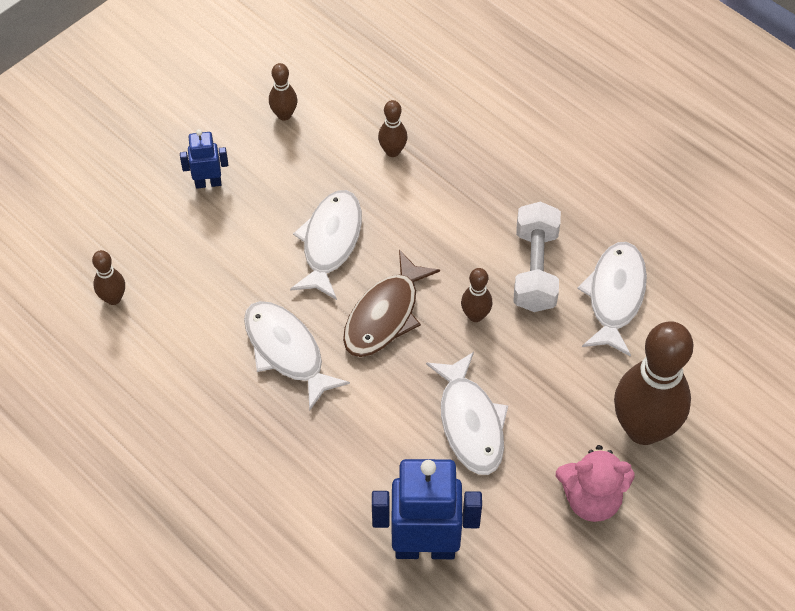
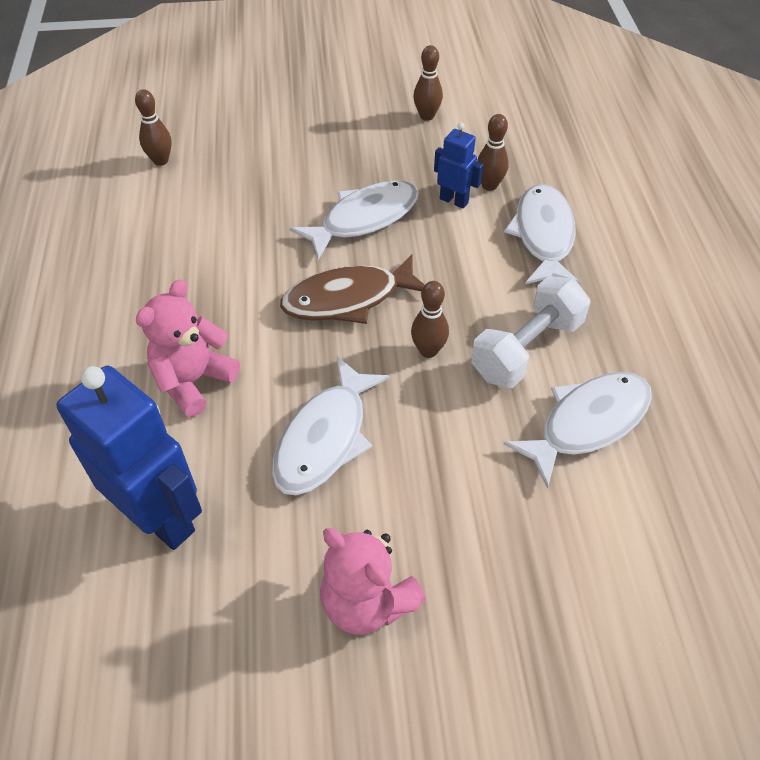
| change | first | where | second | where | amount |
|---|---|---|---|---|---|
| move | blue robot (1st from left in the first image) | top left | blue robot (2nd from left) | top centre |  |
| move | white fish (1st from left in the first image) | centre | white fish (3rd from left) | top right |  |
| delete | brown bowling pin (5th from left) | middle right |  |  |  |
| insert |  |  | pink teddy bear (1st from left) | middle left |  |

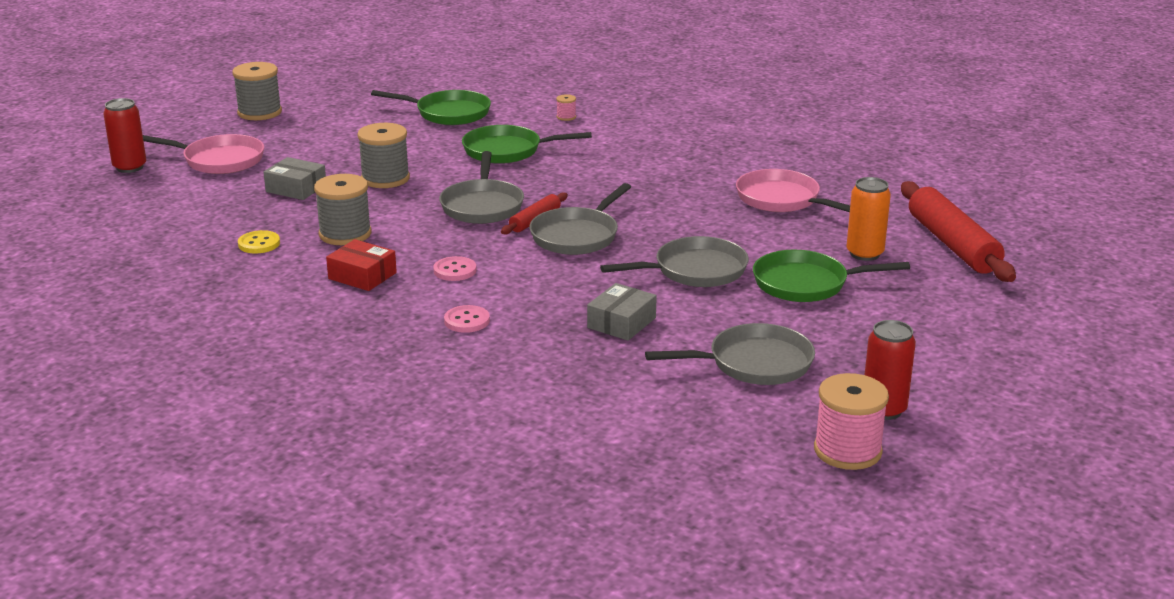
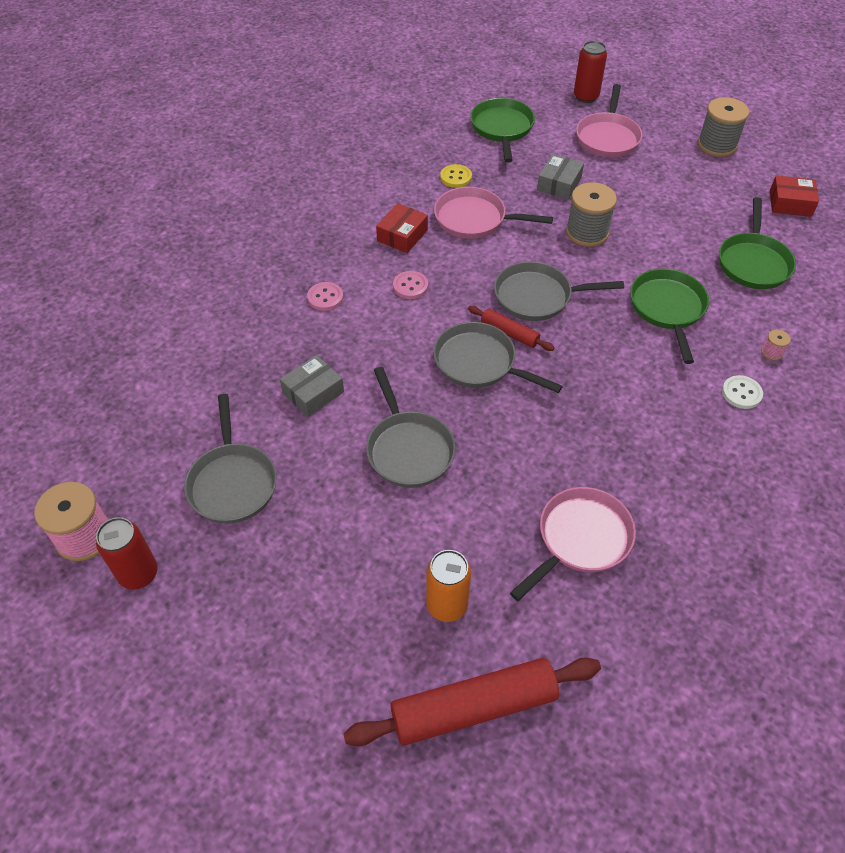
| change | first | where | second | where | amount |
|---|---|---|---|---|---|
| replace | grey spool (2nd from left) | middle left | pink pan (1st from left) | top centre |  |
| rotate | grey box (2nd from left in the first image) | centre | grey box (1st from left) | centre | 75 degrees counterclockwise |
| move | green pan (3rd from left in the first image) | middle right | green pan (1st from left) | top centre |  |
| insert |  |  | white button | middle right |  |
| insert |  |  | red box (2nd from left) | top right |  |

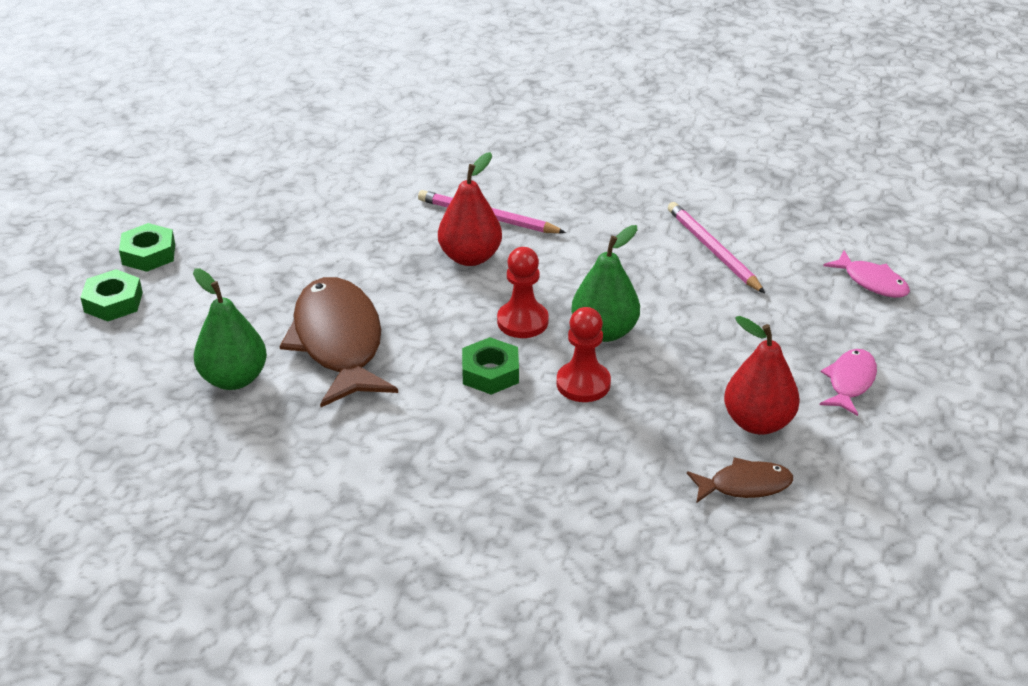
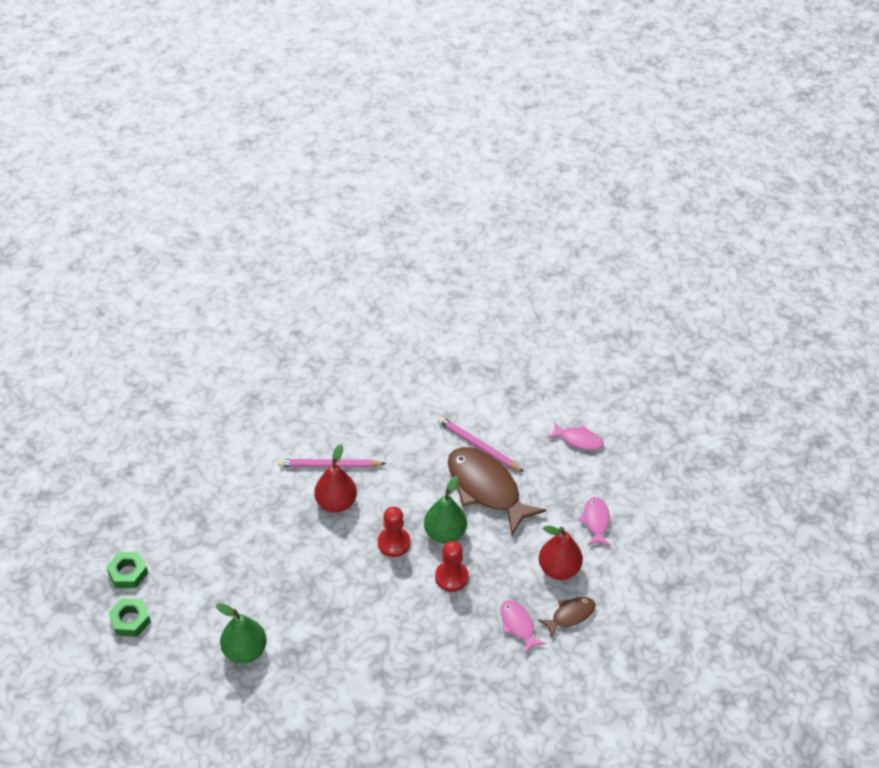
| change | first | where | second | where | amount |
|---|---|---|---|---|---|
| move | brown fish (1st from left) | middle left |  | centre |  |
| delete | green nut (3rd from left) | centre |  |  |  |
| insert |  |  | pink fish (1st from left) | bottom centre |  |

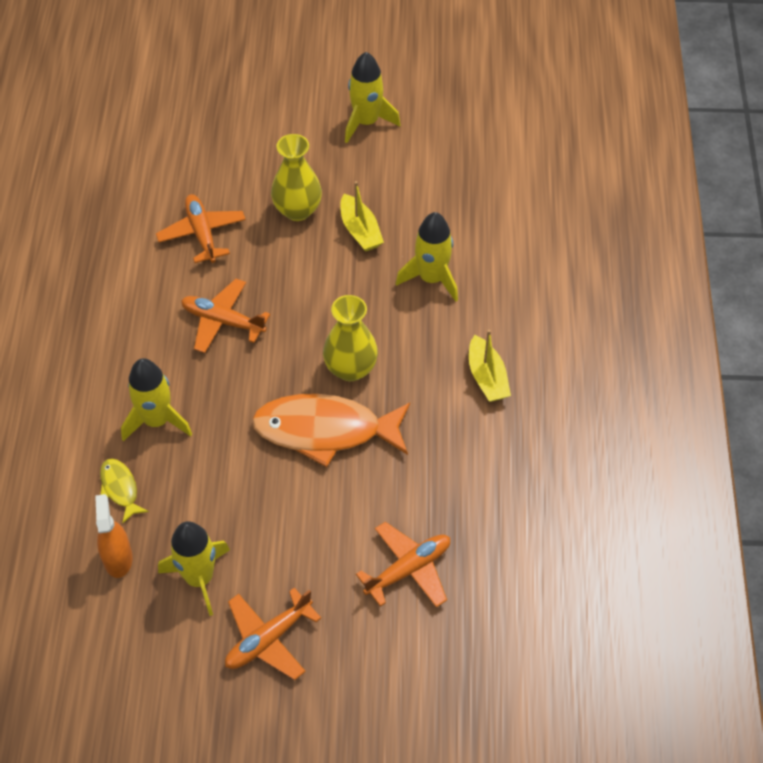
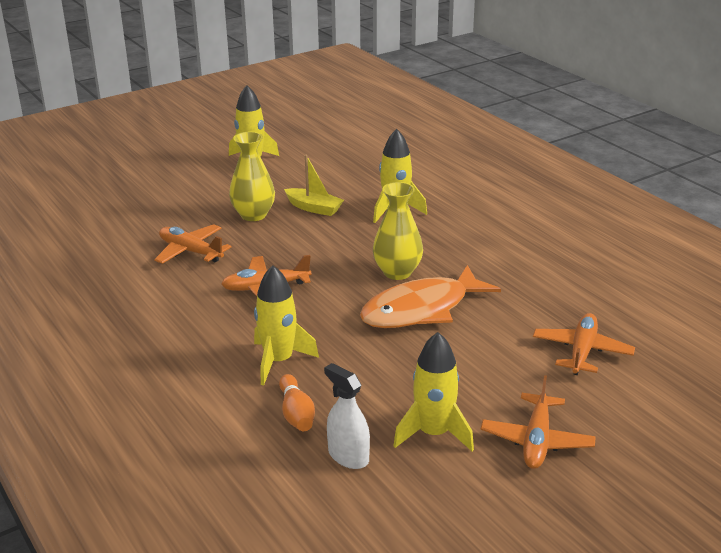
| change | first | where | second | where | amount |
|---|---|---|---|---|---|
| recolor | orange spray bottle | bottom left | white spray bottle | bottom centre |  |
| replace | yellow fish | middle left | orange bowling pin | bottom centre |  |
| delete | yellow boat (2nd from left) | centre |  |  |  |

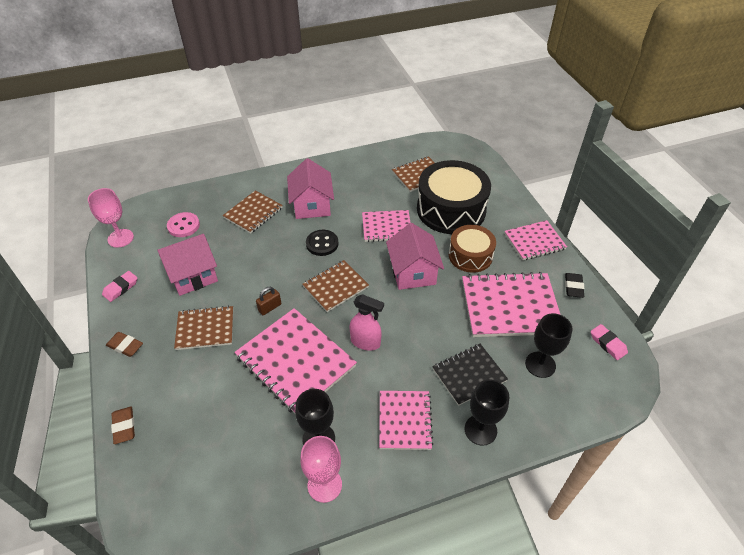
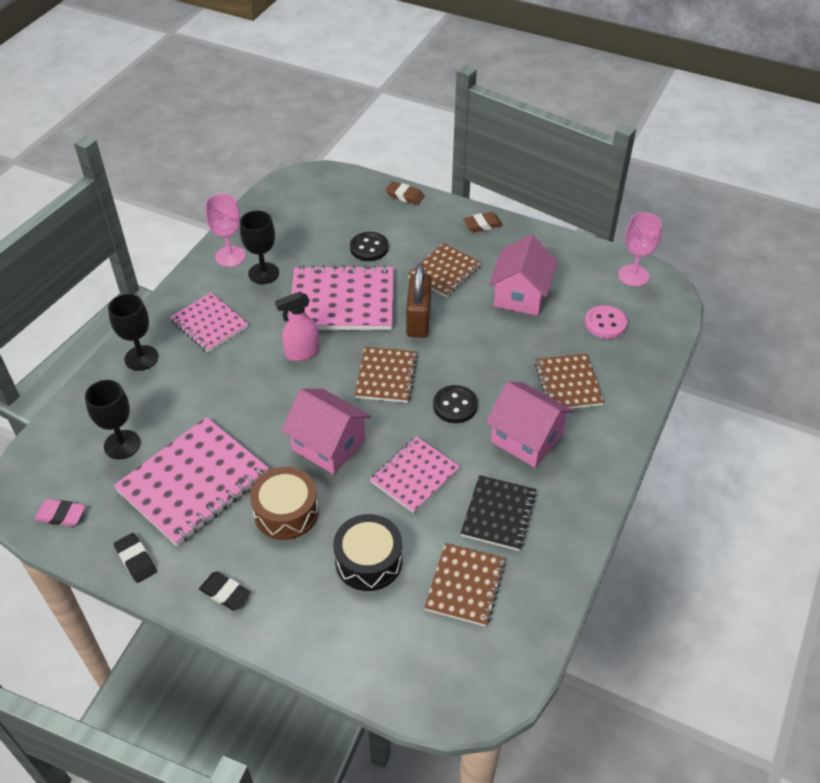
| change | first | where | second | where | amount |
|---|---|---|---|---|---|
| delete | pink eraser (1st from left) | middle left |  |  |  |
| resize | brown padlock | centre |  | centre | x1.93 |
| resize | black drum | centre |  | bottom centre | x0.59 |
| move | black notebook | bottom centre |  | centre |  |
| replace | pink notebook (5th from left) | middle right | black eraser (2nd from left) | bottom left |  |
| insert |  |  | black button (1st from left) | top centre |  |

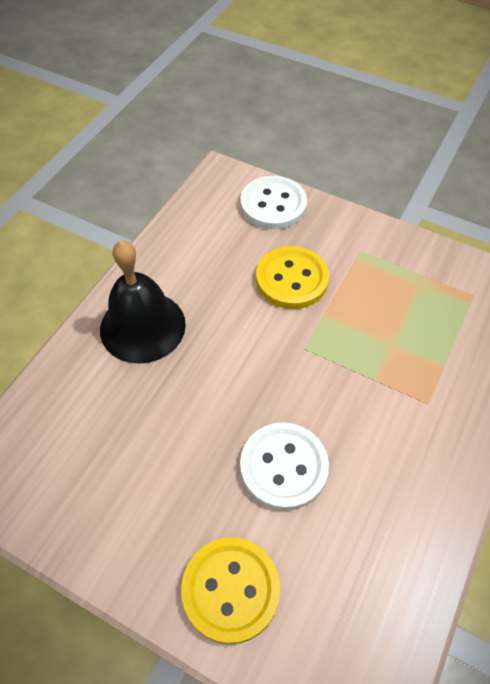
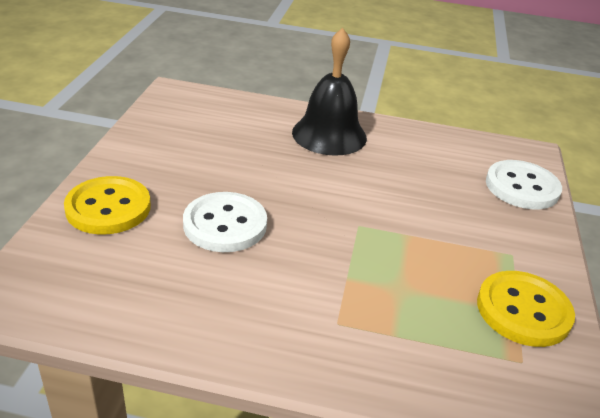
| change | first | where | second | where | amount |
|---|---|---|---|---|---|
| move | yellow button (2nd from left) | centre |  | bottom right |  |

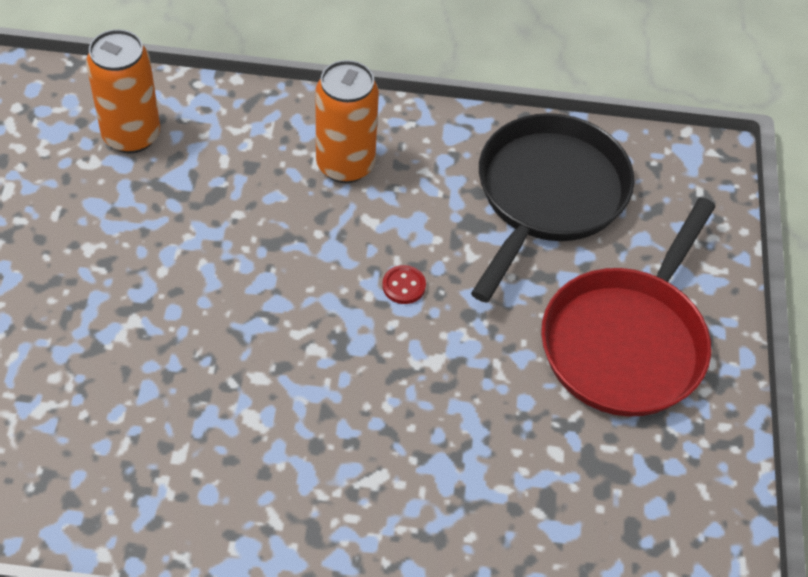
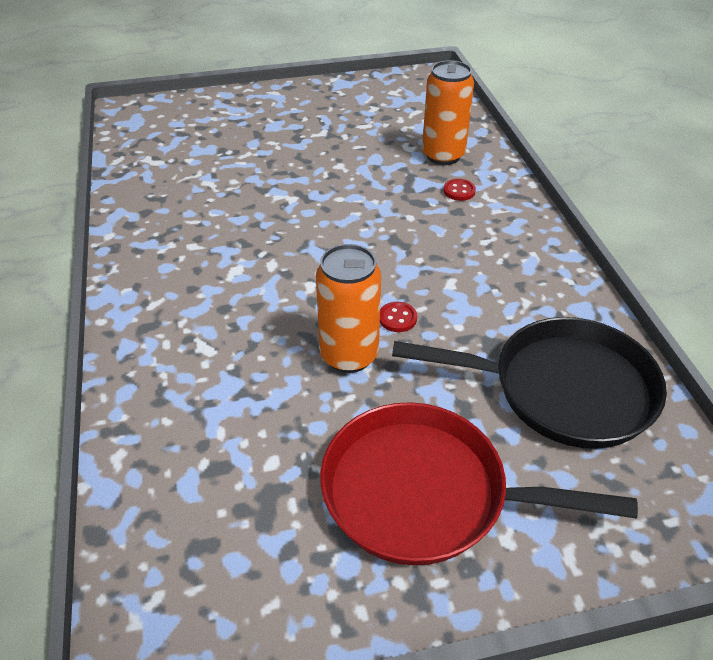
| change | first | where | second | where | amount |
|---|---|---|---|---|---|
| move | orange can (2nd from left in the first image) | top centre | orange can (1st from left) | centre |  |
| insert |  |  | red button (2nd from left) | top centre |  |

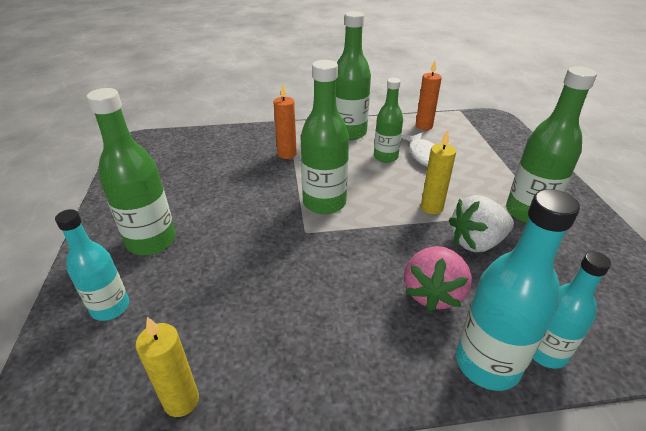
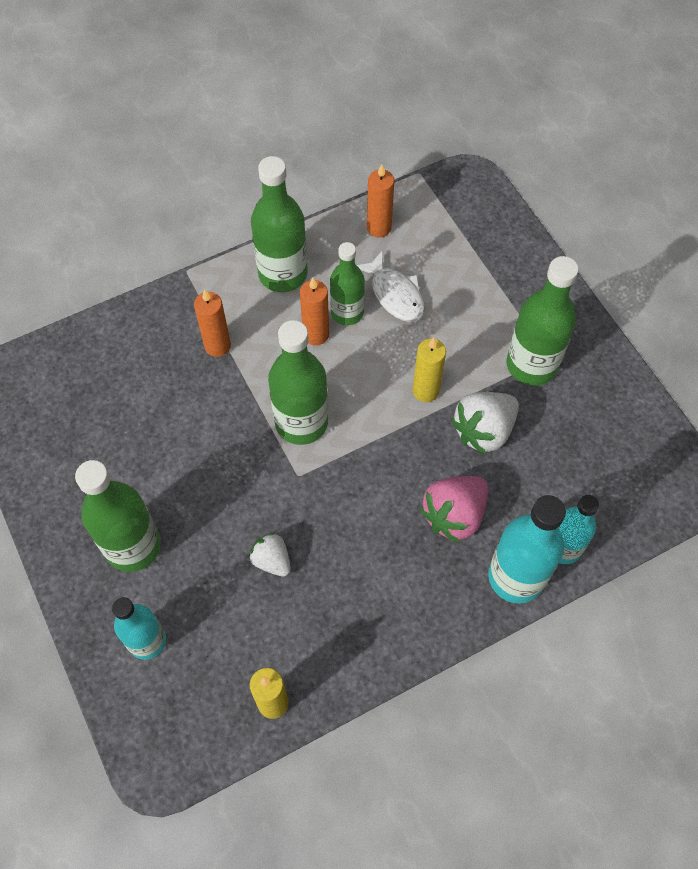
| change | first | where | second | where | amount |
|---|---|---|---|---|---|
| rotate | pink strawberry | middle right |  | centre | 45 degrees clockwise |
| insert |  |  | white strawberry (1st from left) | centre |  |
| insert |  |  | orange candle (2nd from left) | centre |  |

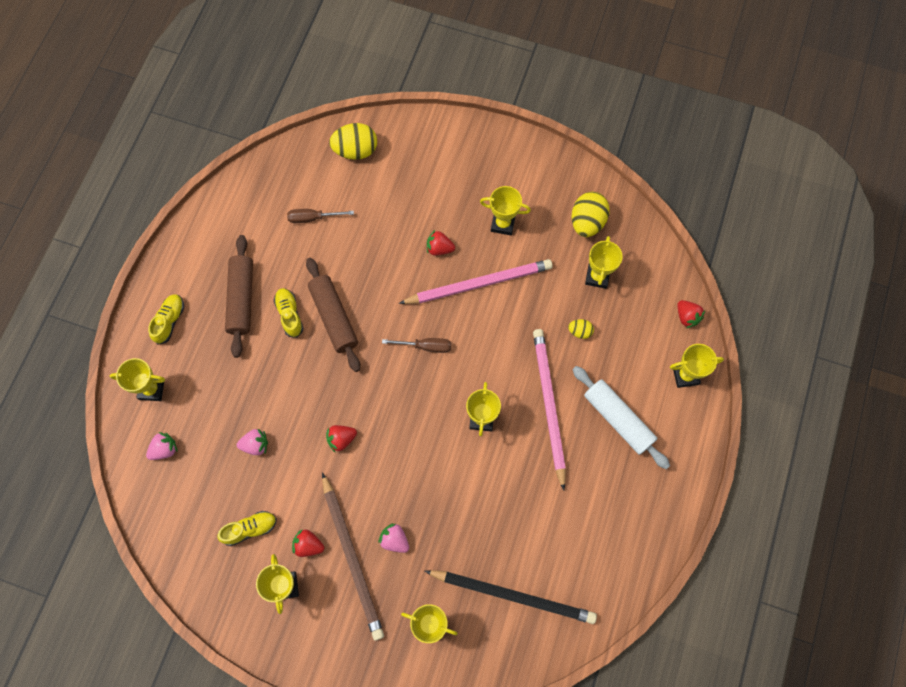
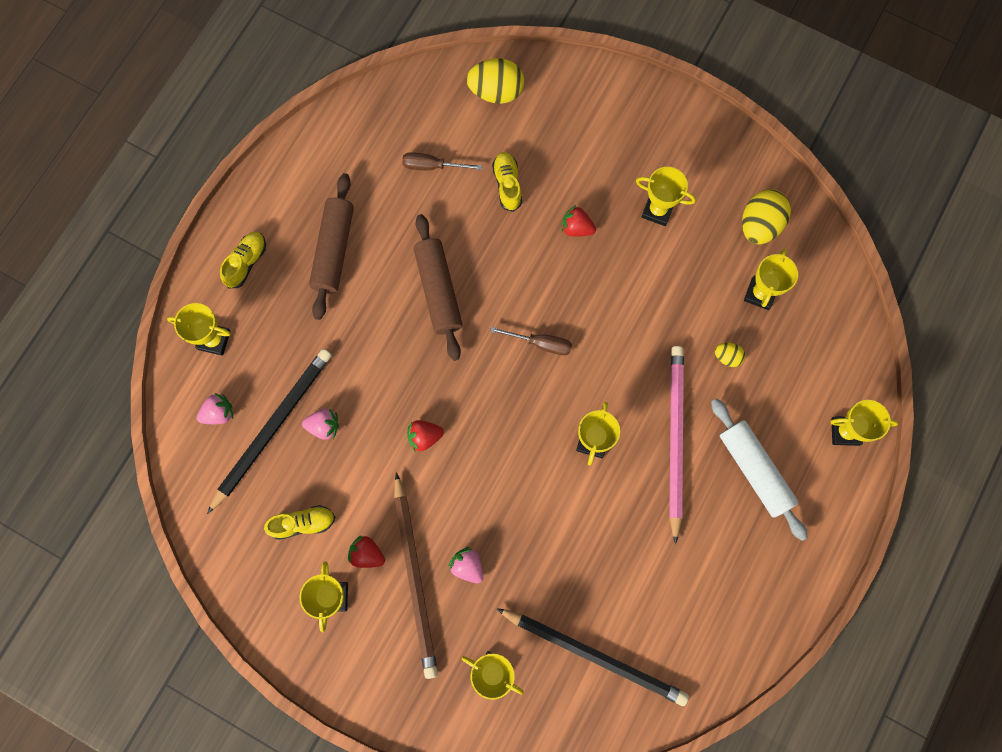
| change | first | where | second | where | amount |
|---|---|---|---|---|---|
| move | yellow shoe (3rd from left) | middle left |  | top centre |  |
| delete | pink pencil (1st from left) | centre |  |  |  |
| delete | red strawberry (4th from left) | middle right |  |  |  |
| insert |  |  | black pencil (1st from left) | middle left |  |

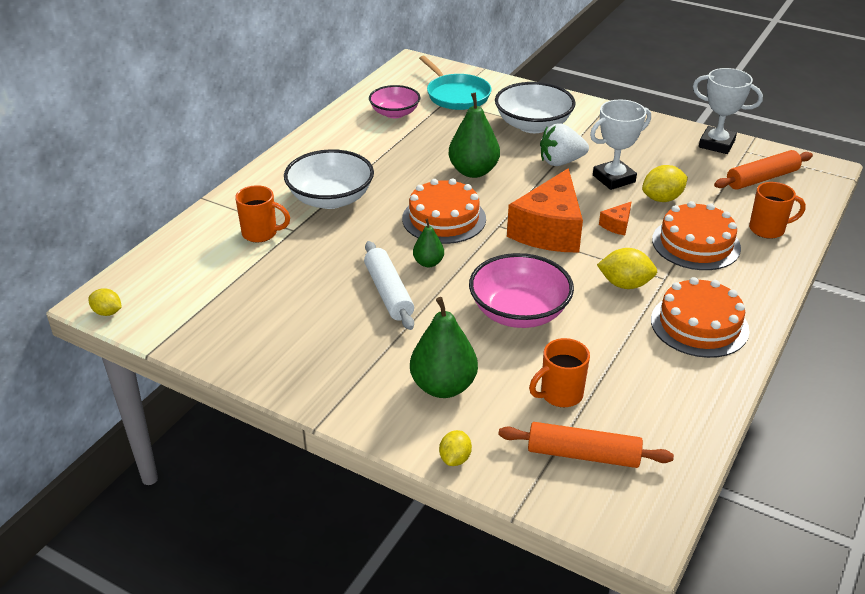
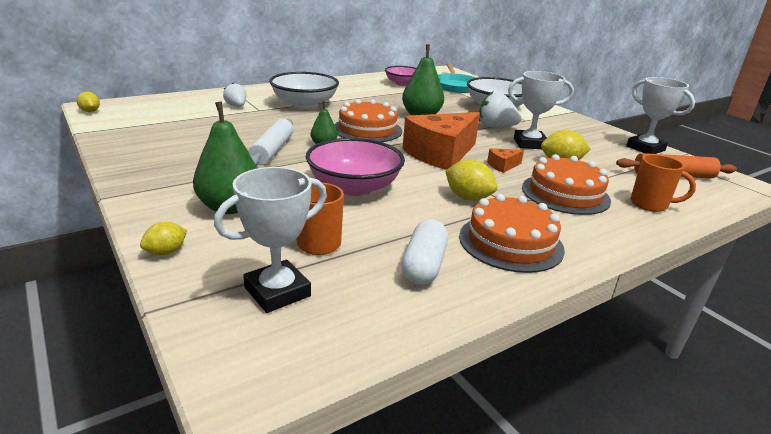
| change | first | where | second | where | amount |
|---|---|---|---|---|---|
| replace | orange mug (1st from left) | middle left | white strawberry (1st from left) | top left |  |
| replace | orange rolling pin (1st from left) | bottom right | white trophy (1st from left) | centre |  |
| insert |  |  | white capsule | centre |  |

